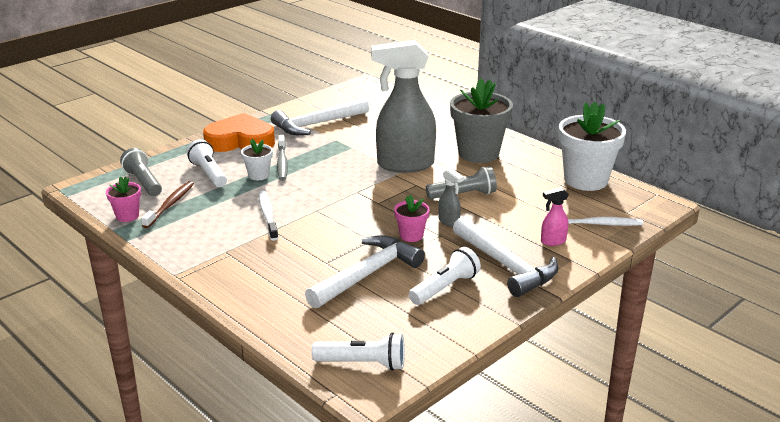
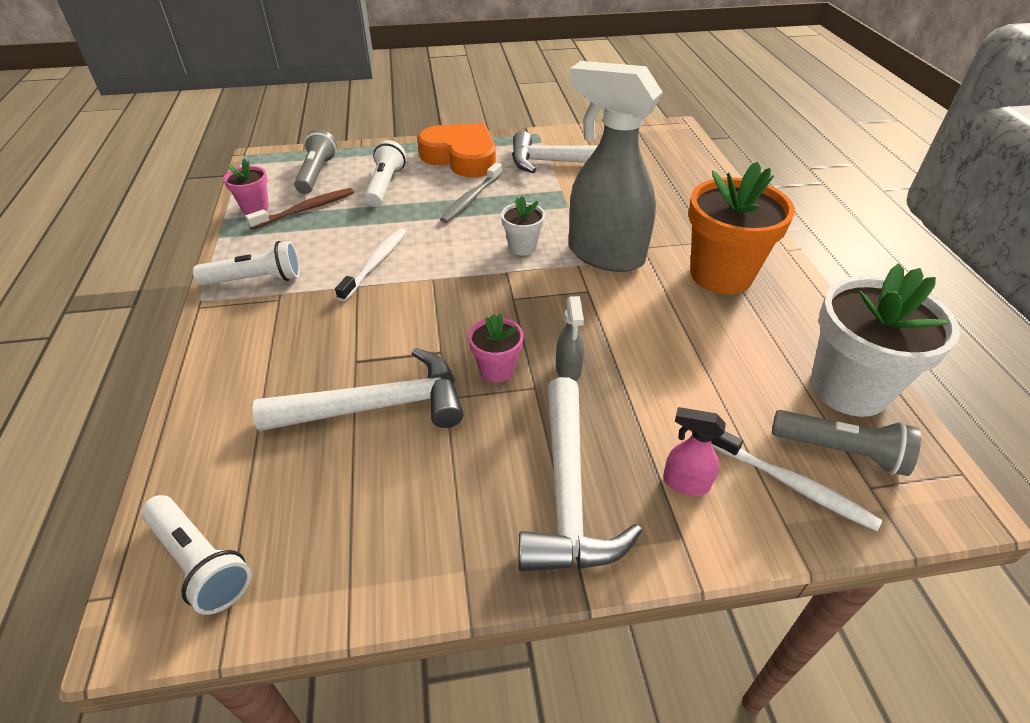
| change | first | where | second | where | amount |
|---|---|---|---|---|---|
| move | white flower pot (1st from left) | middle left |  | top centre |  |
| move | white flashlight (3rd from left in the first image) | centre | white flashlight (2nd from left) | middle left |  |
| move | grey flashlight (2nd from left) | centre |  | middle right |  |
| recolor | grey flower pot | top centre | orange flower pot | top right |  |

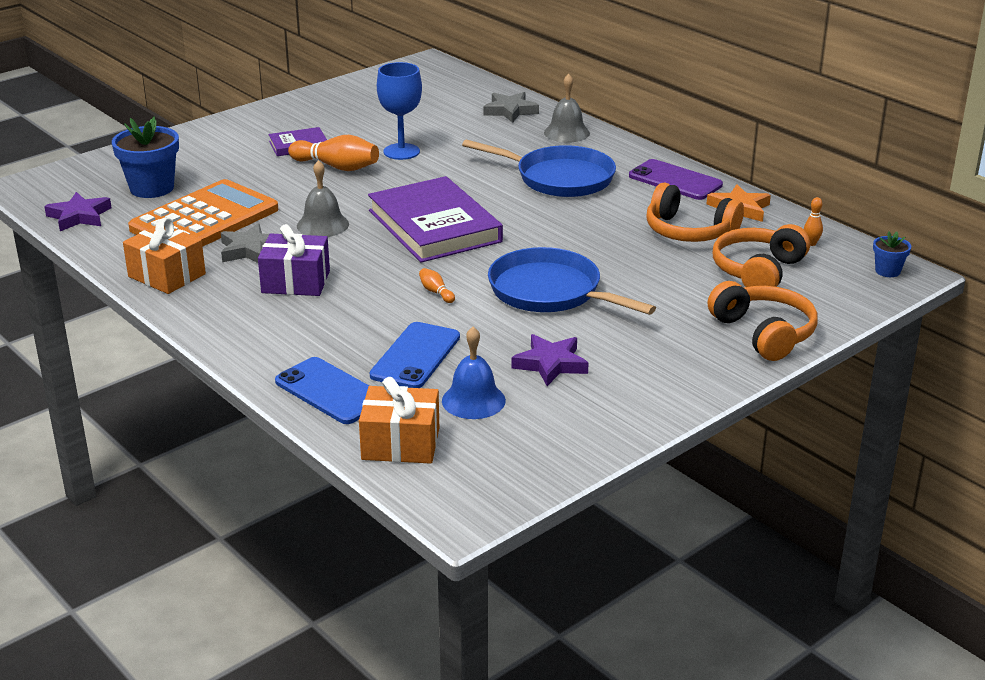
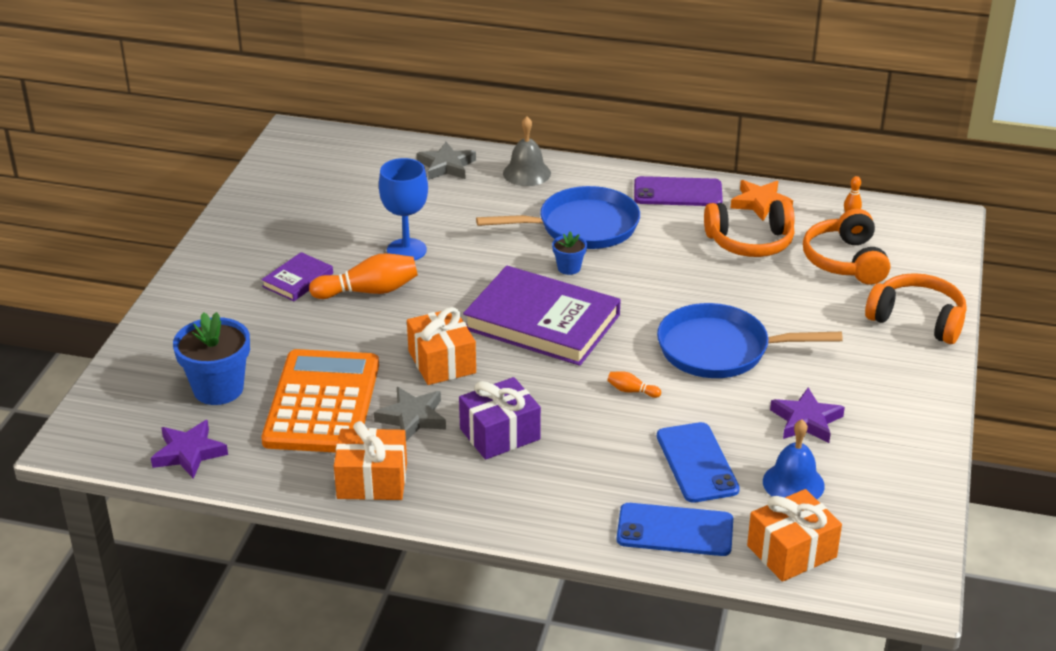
| change | first | where | second | where | amount |
|---|---|---|---|---|---|
| replace | grey bell (1st from left) | top left | orange gift (2nd from left) | centre |  |
| move | blue flower pot (2nd from left) | middle right |  | centre |  |

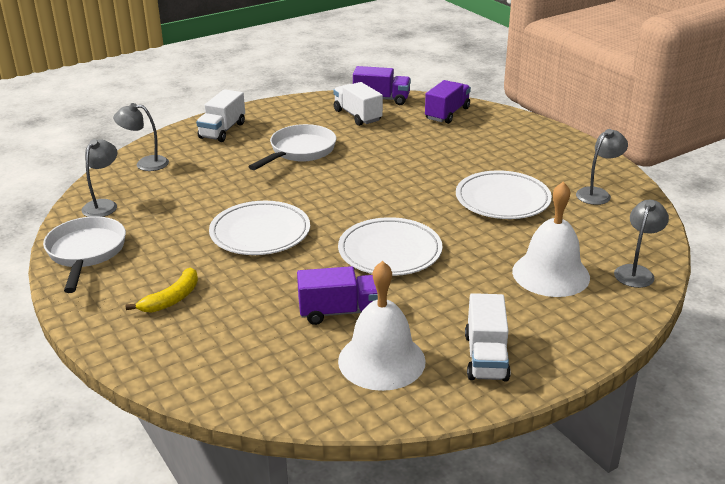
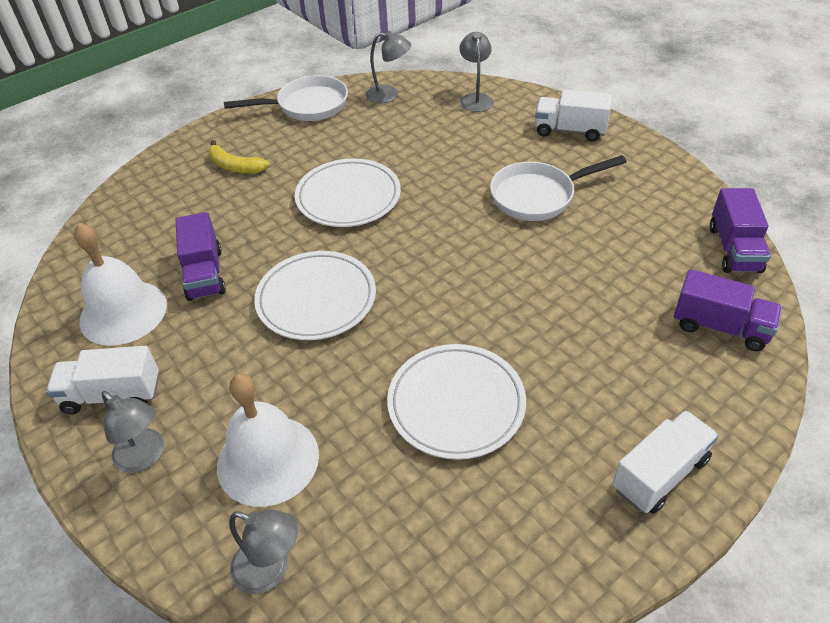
| change | first | where | second | where | amount |
|---|---|---|---|---|---|
| rotate | white pan (2nd from left) | top centre |  | top right | 135 degrees clockwise |
| move | white truck (2nd from left in the first image) | top centre | white truck (3rd from left) | bottom right |  |
| move | grey lamp (3rd from left in the first image) | middle right | grey lamp (1st from left) | bottom left |  |

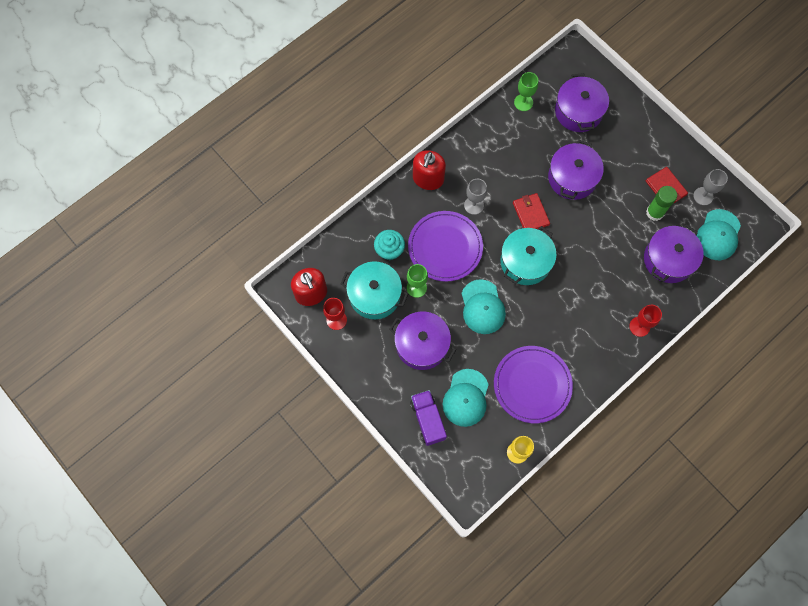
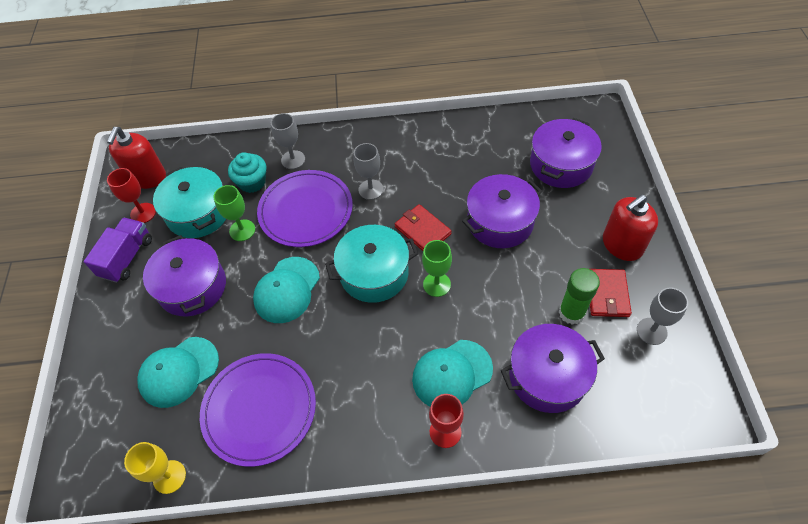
| change | first | where | second | where | amount |
|---|---|---|---|---|---|
| move | purple truck | bottom centre |  | middle left |  |
| move | red soap dispenser (2nd from left) | top centre |  | middle right |  |
| rotate | red wallet (1st from left) | centre |  | centre | 60 degrees counterclockwise |
| move | green goblet (2nd from left) | top centre |  | centre |  |
| move | turquoise cap (3rd from left) | middle right |  | bottom centre |  |
| insert |  |  | grey goblet (1st from left) | top centre |  |

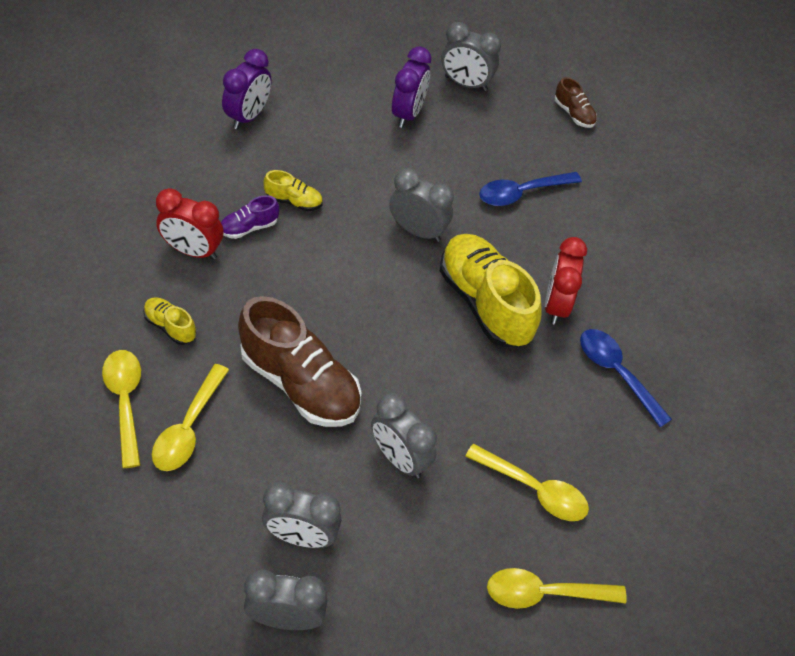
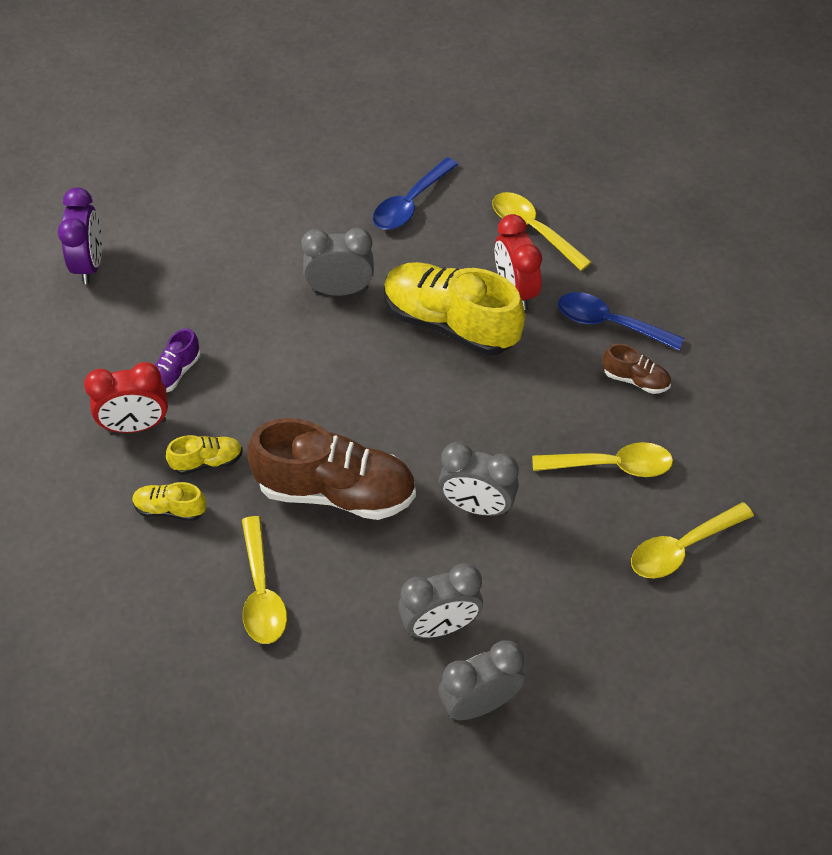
| change | first | where | second | where | amount |
|---|---|---|---|---|---|
| move | yellow spoon (1st from left in the first image) | middle left | yellow spoon (2nd from left) | top centre |  |
| move | yellow shoe (2nd from left) | top centre |  | middle left |  |
| delete | purple clock (2nd from left) | top centre |  |  |  |
| delete | grey clock (5th from left) | top centre |  |  |  |
| move | brown shoe (2nd from left) | top right |  | middle right |  |

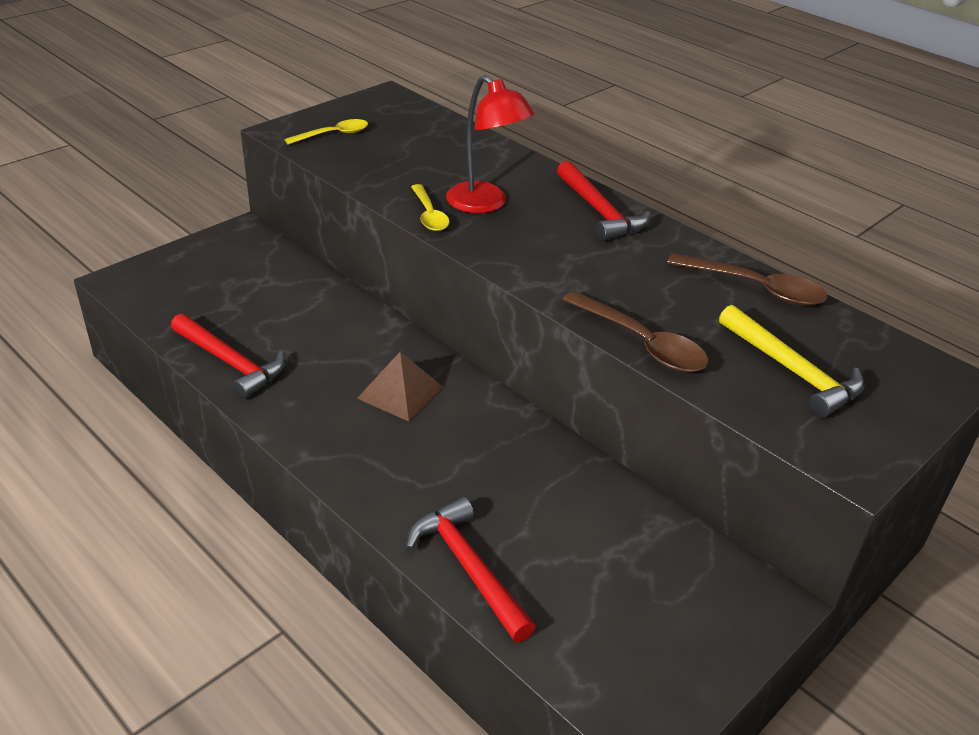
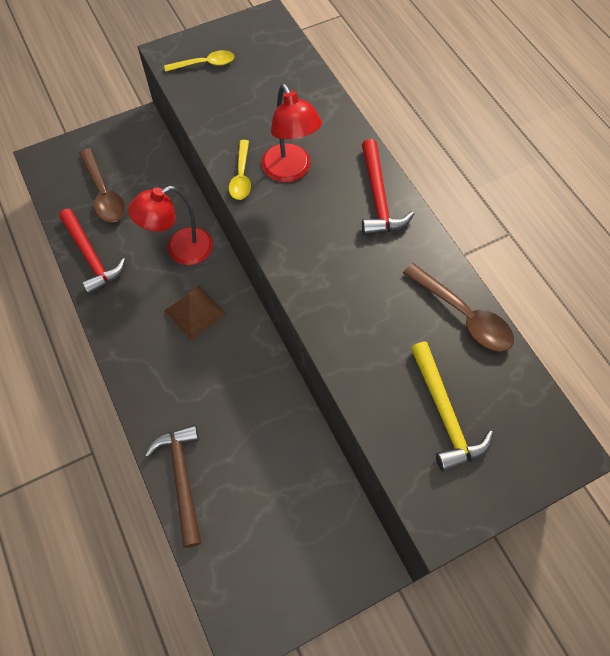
| change | first | where | second | where | amount |
|---|---|---|---|---|---|
| recolor | red hammer (2nd from left) | bottom centre | brown hammer | bottom left |  |
| move | brown spoon (1st from left) | centre |  | top left |  |
| insert |  |  | red lamp (1st from left) | middle left |  |

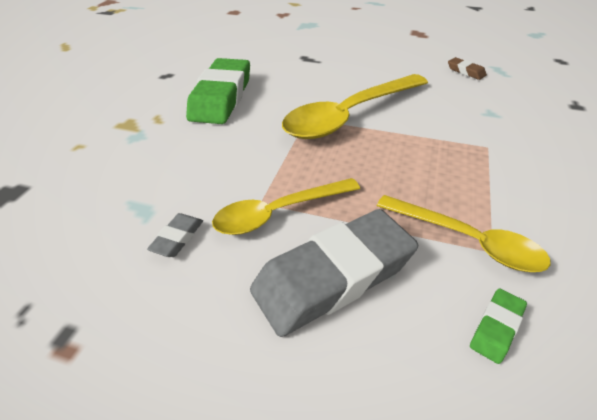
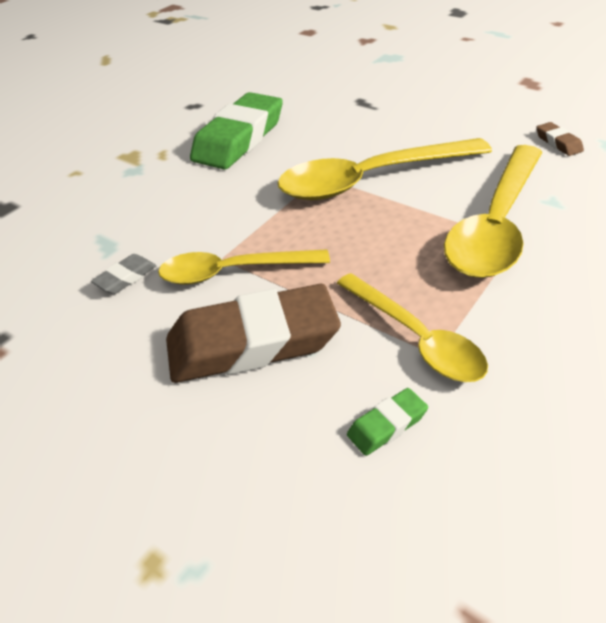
| change | first | where | second | where | amount |
|---|---|---|---|---|---|
| recolor | grey eraser (2nd from left) | centre | brown eraser (1st from left) | centre |  |
| insert |  |  | yellow spoon (4th from left) | middle right |  |

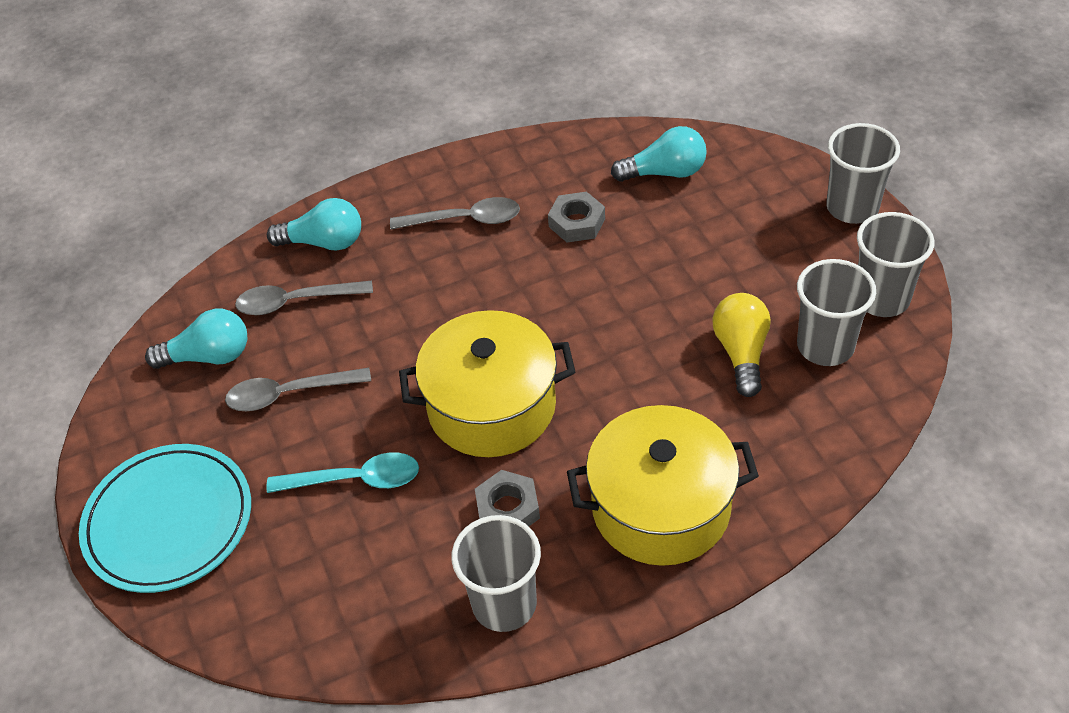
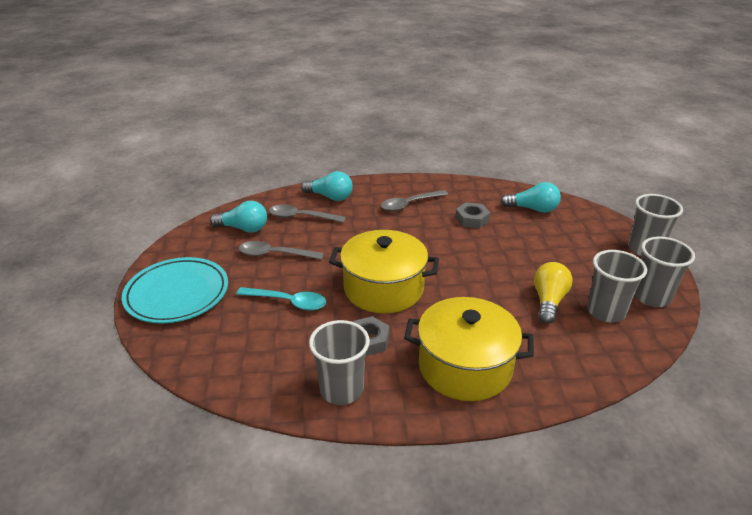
| change | first | where | second | where | amount |
|---|---|---|---|---|---|
| rotate | grey spoon (3rd from left) | top centre |  | centre | 135 degrees clockwise |

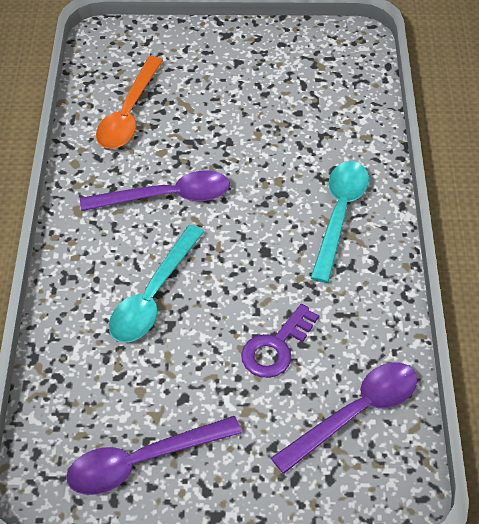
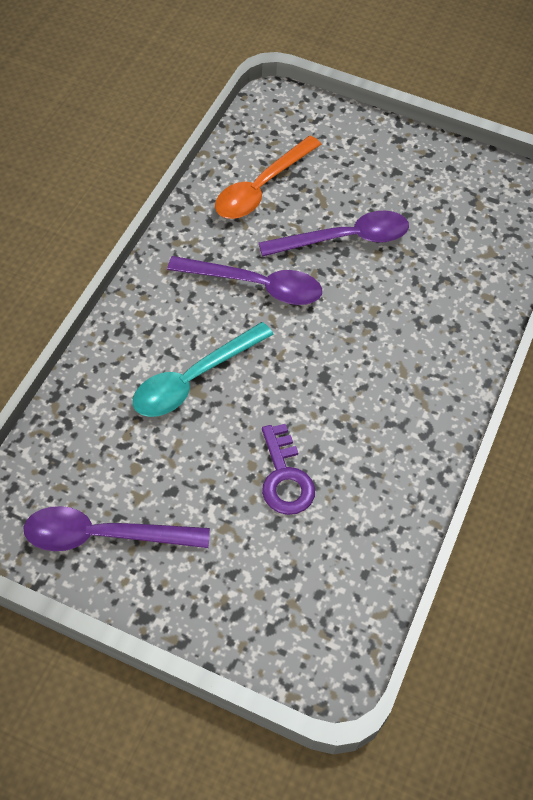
| change | first | where | second | where | amount |
|---|---|---|---|---|---|
| rotate | purple key | centre |  | centre | 75 degrees counterclockwise |
| move | purple spoon (3rd from left) | bottom right |  | top centre |  |
| delete | turquoise spoon (2nd from left) | middle right |  |  |  |

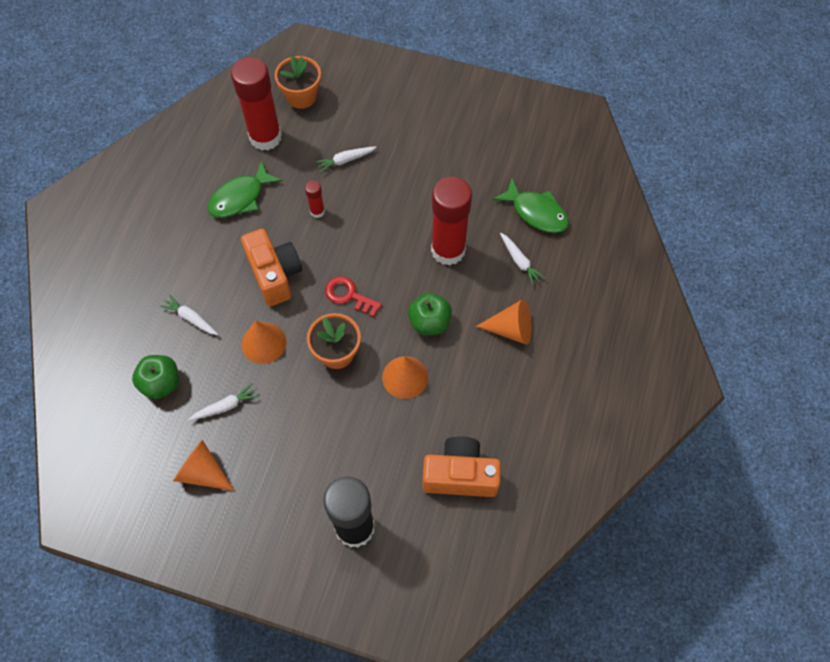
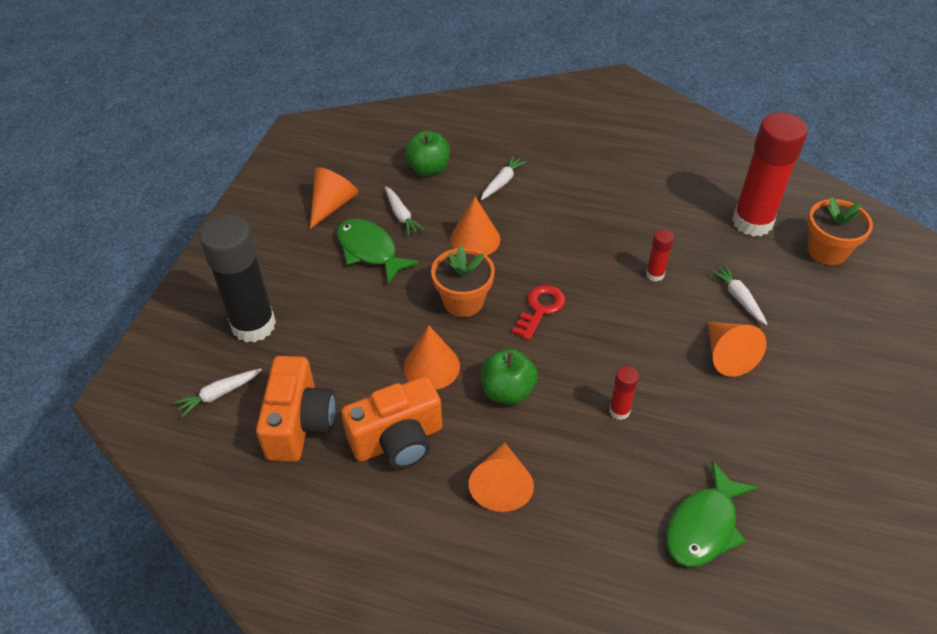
| change | first | where | second | where | amount |
|---|---|---|---|---|---|
| move | green fish (1st from left) | top left |  | centre |  |
| move | orange camera (1st from left in the first image) | middle left | orange camera (2nd from left) | centre |  |
| resize | red glue stick (3rd from left in the first image) | centre | red glue stick (1st from left) | centre | x0.44 |
| move | white carrot (4th from left in the first image) | centre | white carrot (1st from left) | middle left |  |
| insert |  |  | orange cone (5th from left) | middle right |  |

